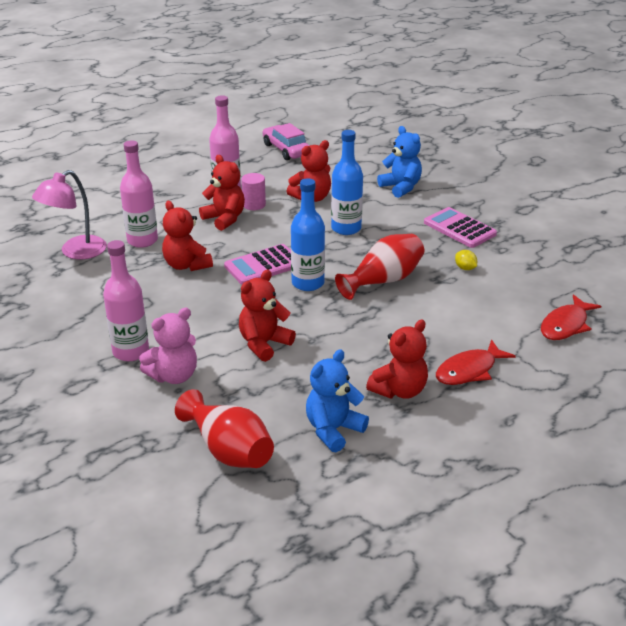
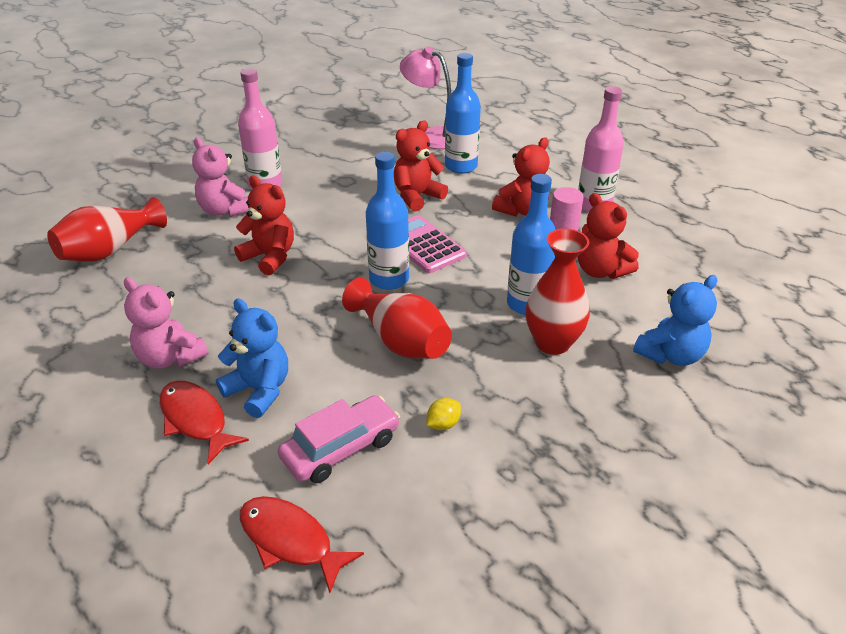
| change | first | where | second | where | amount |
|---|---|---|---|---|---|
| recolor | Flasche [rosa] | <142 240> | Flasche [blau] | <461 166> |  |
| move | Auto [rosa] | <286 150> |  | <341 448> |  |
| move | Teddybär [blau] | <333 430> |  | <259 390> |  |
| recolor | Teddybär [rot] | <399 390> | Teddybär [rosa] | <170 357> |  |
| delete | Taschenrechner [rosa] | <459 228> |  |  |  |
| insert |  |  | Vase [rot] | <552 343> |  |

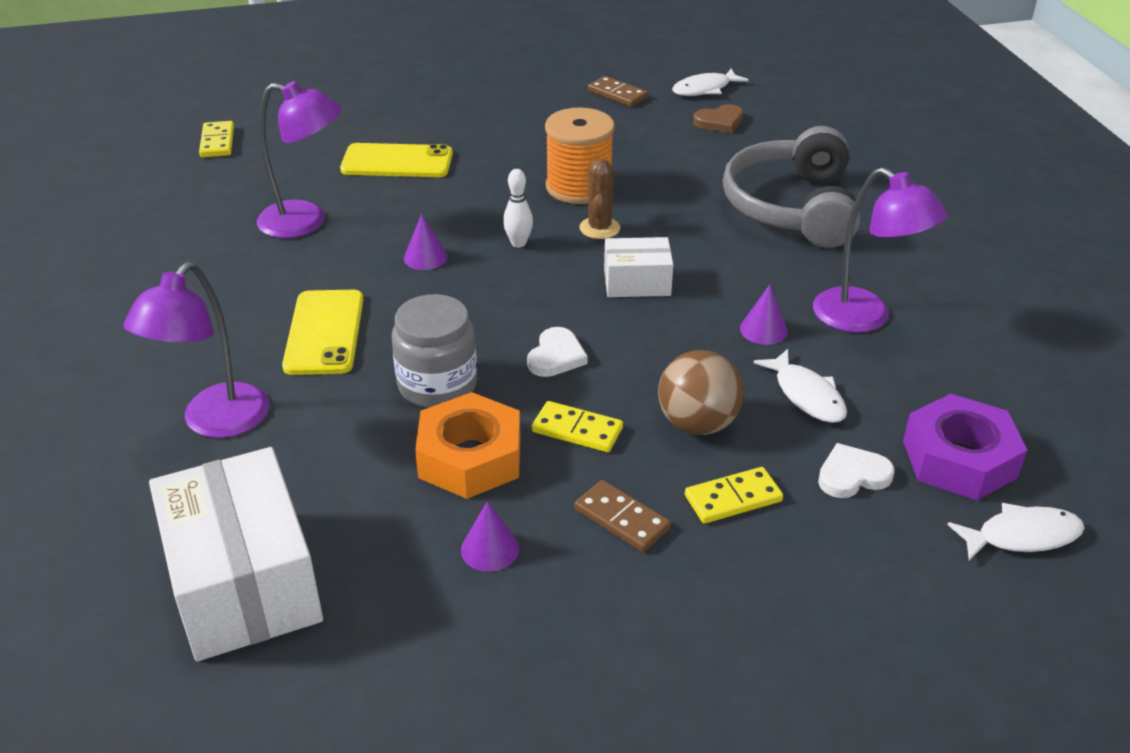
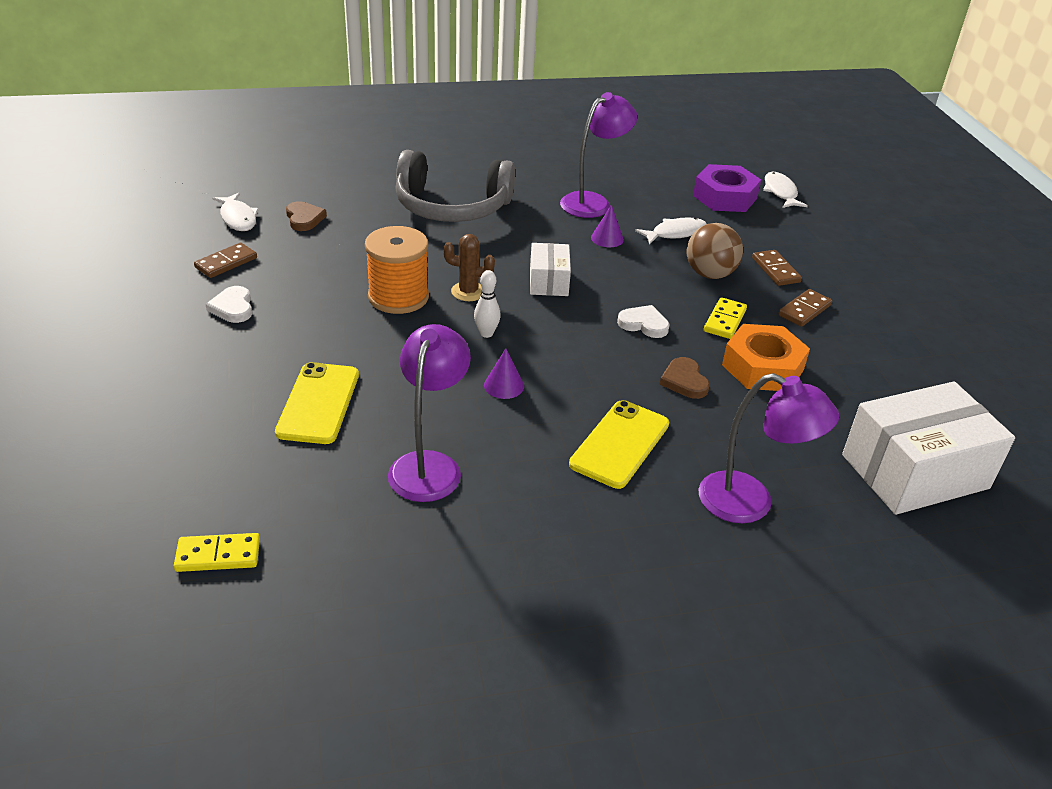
| change | first | where | second | where | amount |
|---|---|---|---|---|---|
| rotate | Handy [gelb] | <324 332> |  | <620 444> | 60 degrees counterclockwise |
| replace | Einmachglas [grau] | <437 385> | Herz [braun] | <684 381> |  |
| delete | Kegel [lila] | <490 549> |  |  |  |
| recolor | Dominostein [gelb] | <733 498> | Dominostein [braun] | <775 270> |  |
| move | Herz [weiß] | <852 475> |  | <232 307> |  |

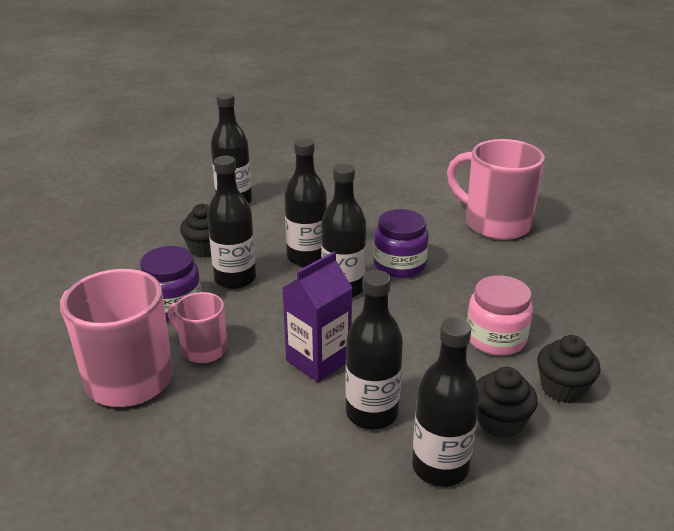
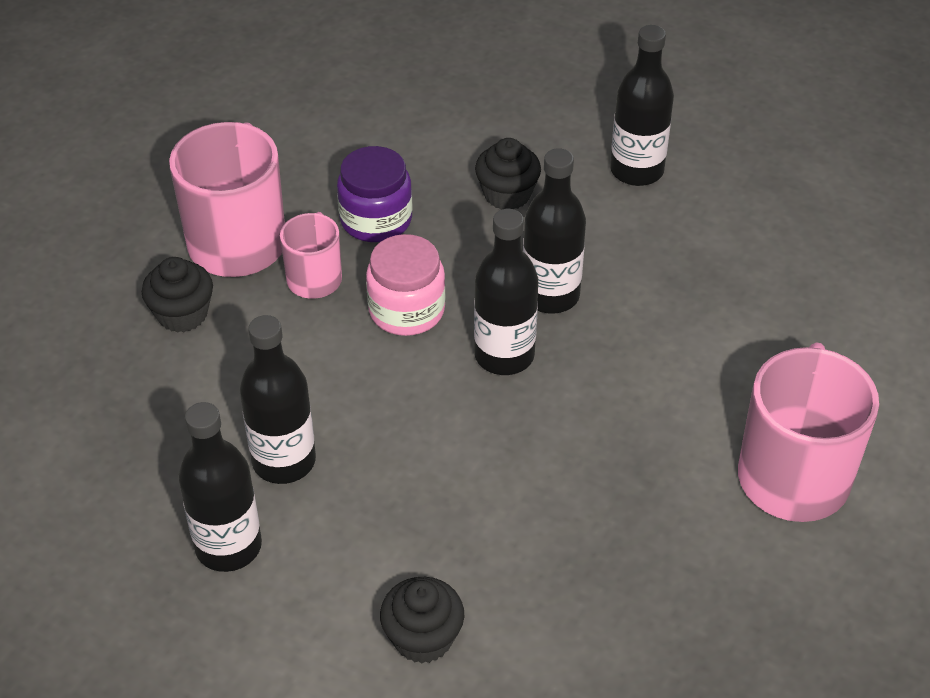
| change | first | where | second | where | amount |
|---|---|---|---|---|---|
| delete | Flasche [schwarz] | <235 279> |  |  |  |
| delete | Getränkekarton [lila] | <318 360> |  |  |  |
| delete | Einmachglas [lila] | <399 265> |  |  |  |
| move | Einmachglas [rosa] | <495 338> |  | <406 310> |  |
| move | Muffin [schwarz] | <500 421> |  | <182 314> |  |

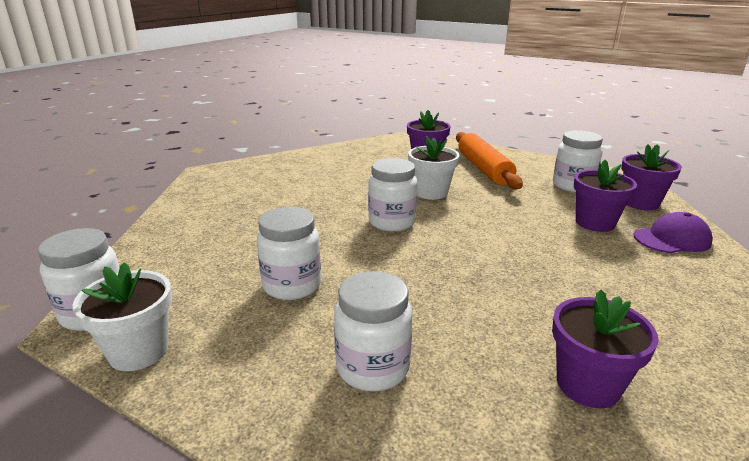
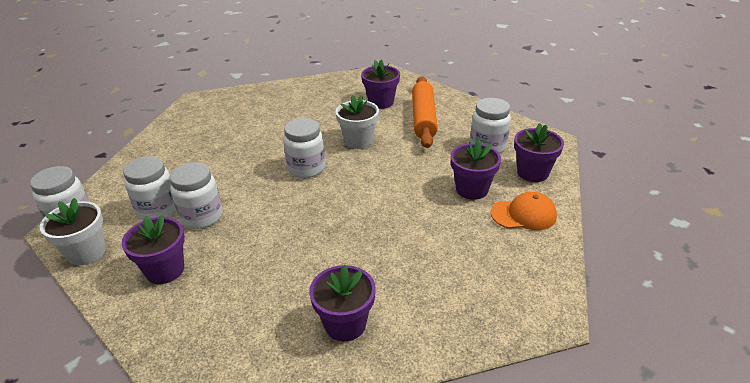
| change | first | where | second | where | amount |
|---|---|---|---|---|---|
| move | Einmachglas [weiß] | <373 368> |  | <158 210> |  |
| recolor | Kappe [lila] | <672 239> | Kappe [orange] | <523 214> |  |
| insert |  |  | Blumentopf [lila] | <165 270> |  |

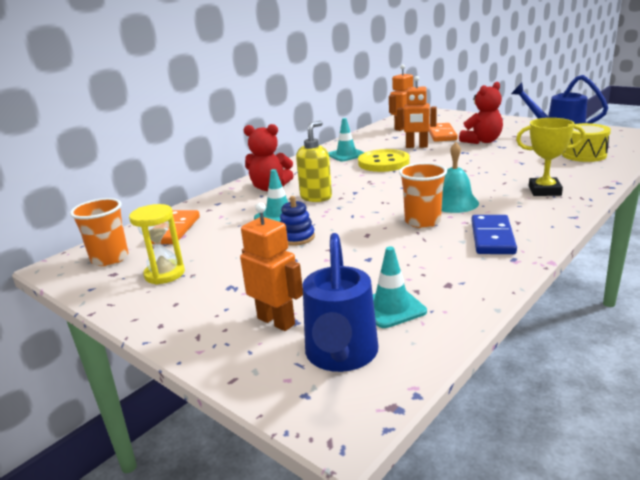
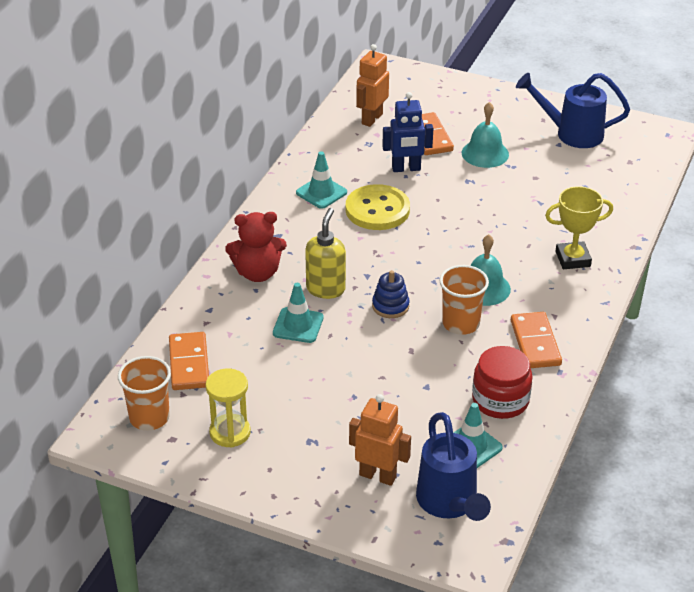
| change | first | where | second | where | amount |
|---|---|---|---|---|---|
| move | Stapelspielzeug [blau] | <297 237> |  | <390 306> |  |
| recolor | Roboter [orange] | <416 146> | Roboter [blau] | <406 169> |  |
| replace | Teddybär [rot] | <482 141> | Glocke [türkis] | <485 153> |  |
| recolor | Dominostein [blau] | <492 237> | Dominostein [orange] | <535 343> |  |
| delete | Trommel [gelb] | <584 155> |  |  |  |
| insert |  |  | Einmachglas [rot] | <500 400> |  |

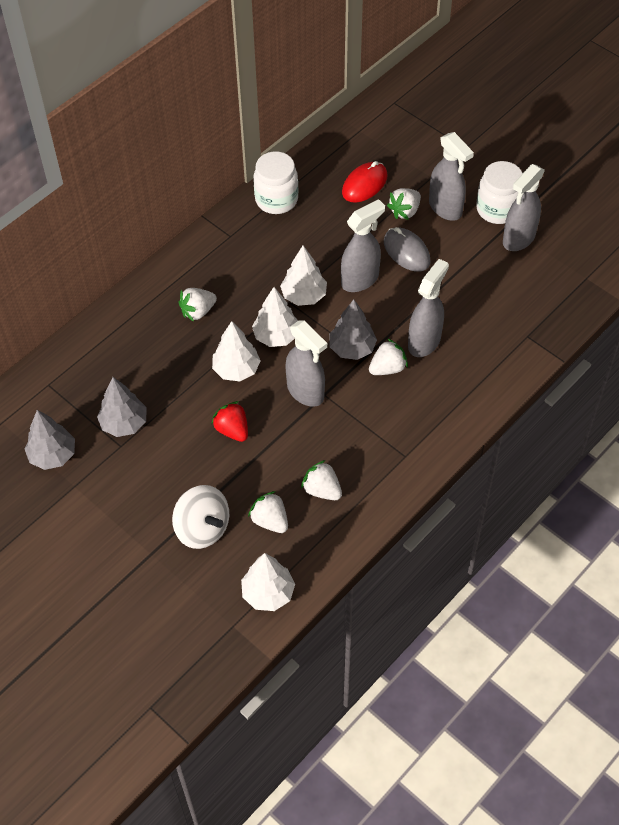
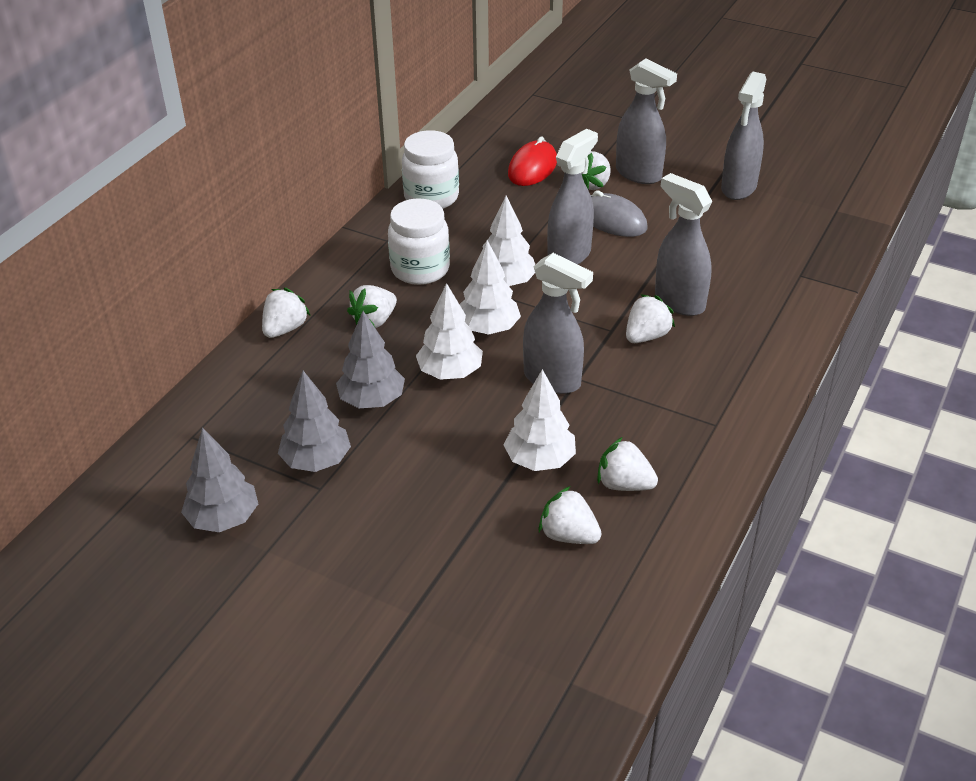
| change | first | where | second | where | amount |
|---|---|---|---|---|---|
| delete | Kreisel [weiß] | <202 528> |  |  |  |
| delete | Erdbeere [rot] | <232 430> |  |  |  |
| move | Baum [weiß] | <268 593> |  | <539 460> |  |
| move | Baum [grau] | <352 348> |  | <372 400> |  |
| rotate | Sprühflasche [grau] | <424 341> |  | <679 302> | 60 degrees counterclockwise |
| move | Einmachglas [weiß] | <497 209> |  | <420 269> |  |
| insert |  |  | Erdbeere [weiß] | <285 329> |  |

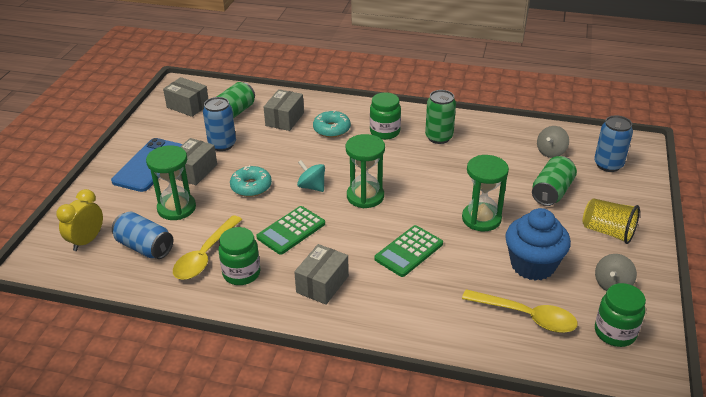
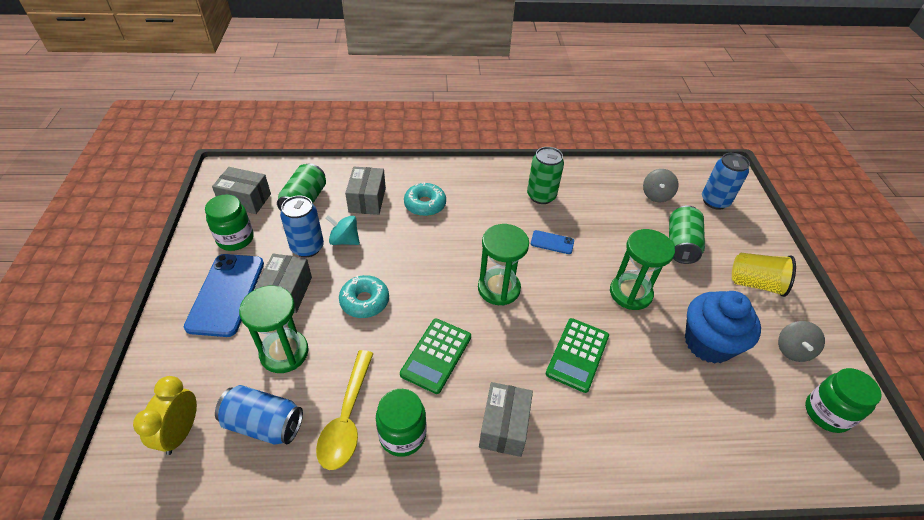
| change | first | where | second | where | amount |
|---|---|---|---|---|---|
| move | Kreisel [türkis] | <312 187> |  | <344 240> |  |
| move | Einmachglas [grün] | <385 132> |  | <235 239> |  |
| delete | Löffel [gelb] | <526 316> |  |  |  |
| insert |  |  | Handy [blau] | <552 242> |  |

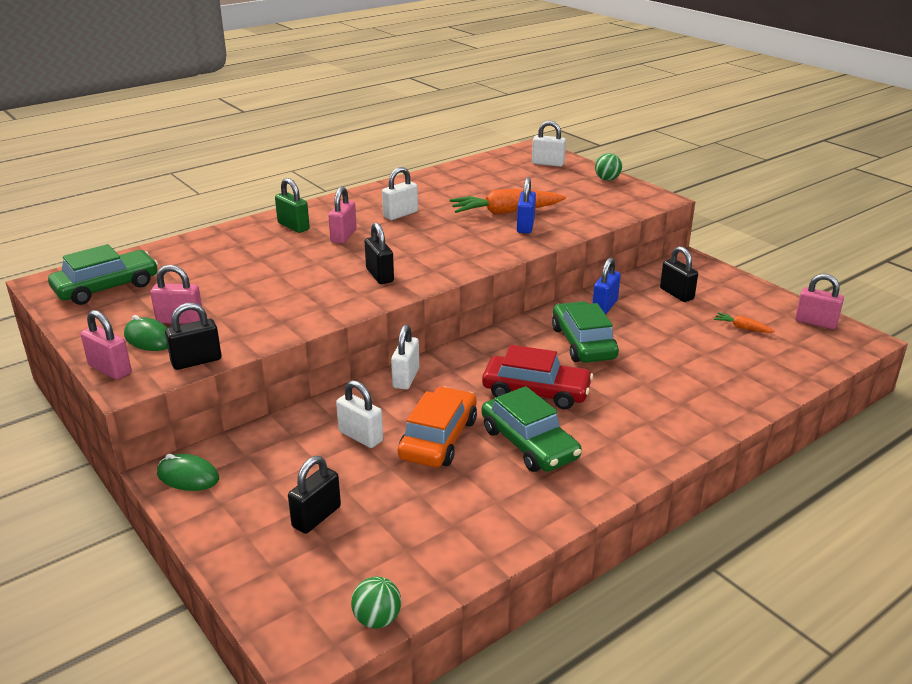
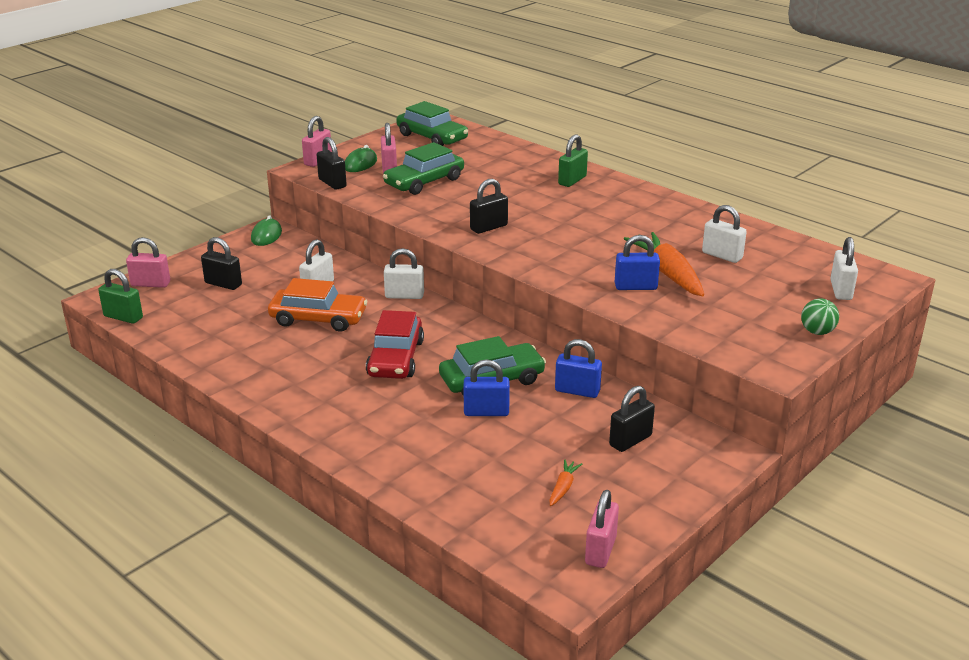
| change | first | where | second | where | amount |
|---|---|---|---|---|---|
| move | Vorhängeschloss [rosa] | <343 236> |  | <150 284> |  |
| replace | Ball [grün] | <377 619> | Vorhängeschloss [grün] | <123 317> |  |
| move | Vorhängeschloss [weiß] | <400 214> |  | <722 255> |  |
| move | Auto [grün] | <529 443> |  | <424 182> |  |
| insert |  |  | Vorhängeschloss [blau] | <486 412> |  |

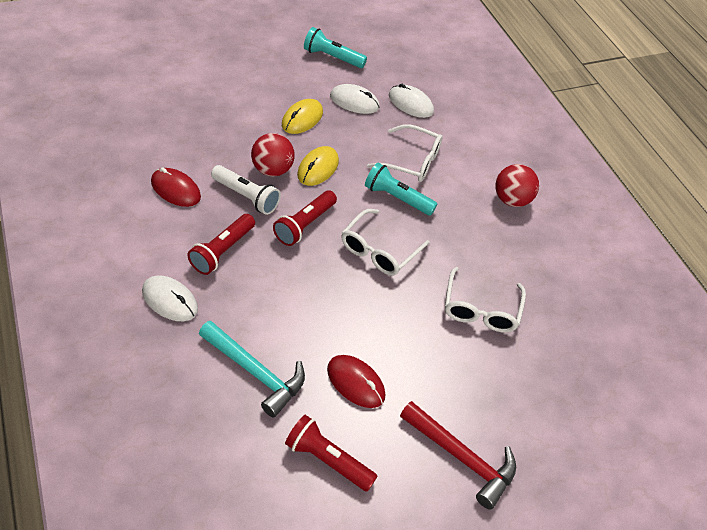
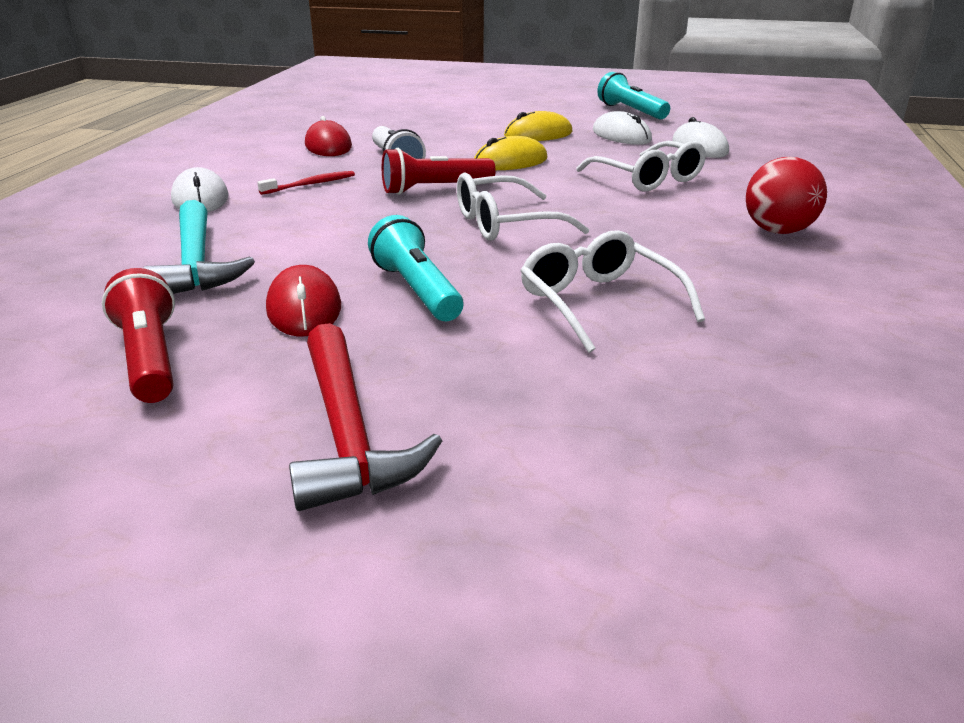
| change | first | where | second | where | amount |
|---|---|---|---|---|---|
| replace | Taschenlampe [rot] | <222 251> | Zahnbürste [rot] | <310 184> |  |
| delete | Ball [rot] | <272 170> |  |  |  |
| move | Taschenlampe [türkis] | <397 198> |  | <417 290> |  |
| rotate | Brille [weiß] | <481 309> |  | <599 303> | 105 degrees clockwise |

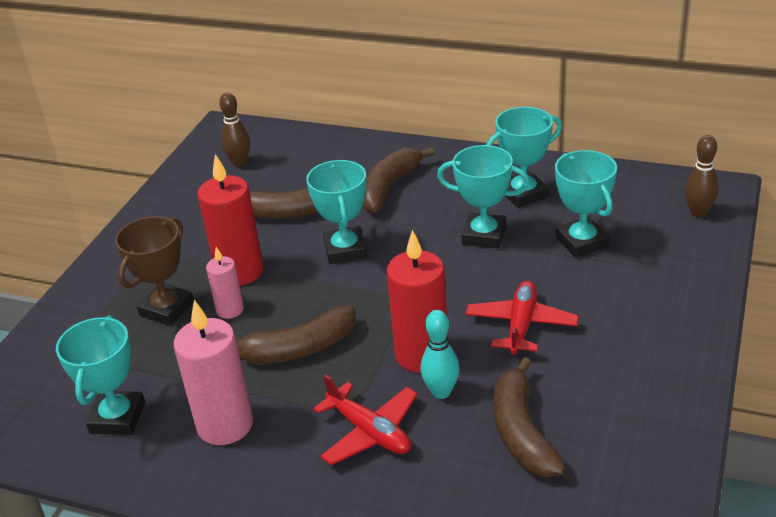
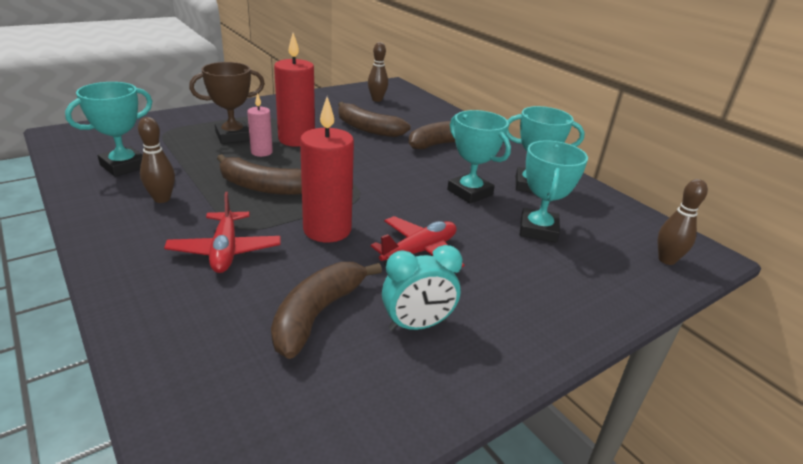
| change | first | where | second | where | amount |
|---|---|---|---|---|---|
| replace | Kerze [rosa] | <225 425> | Bowlingkegel [braun] | <162 199> |  |
| delete | Pokal [türkis] | <345 250> |  |  |  |
| delete | Bowlingkegel [türkis] | <441 392> |  |  |  |
| insert |  |  | Wecker [türkis] | <417 325> |  |

